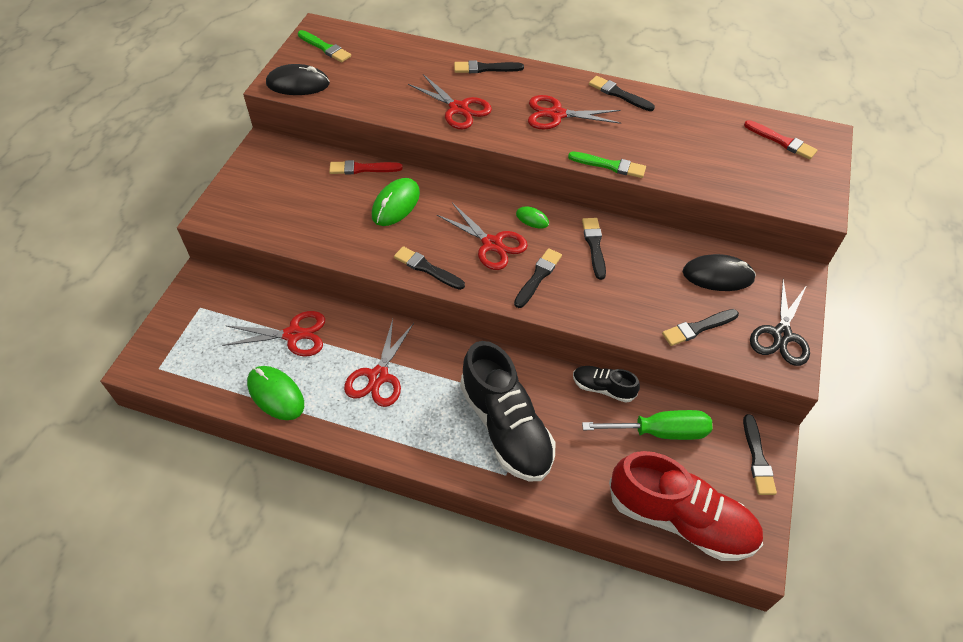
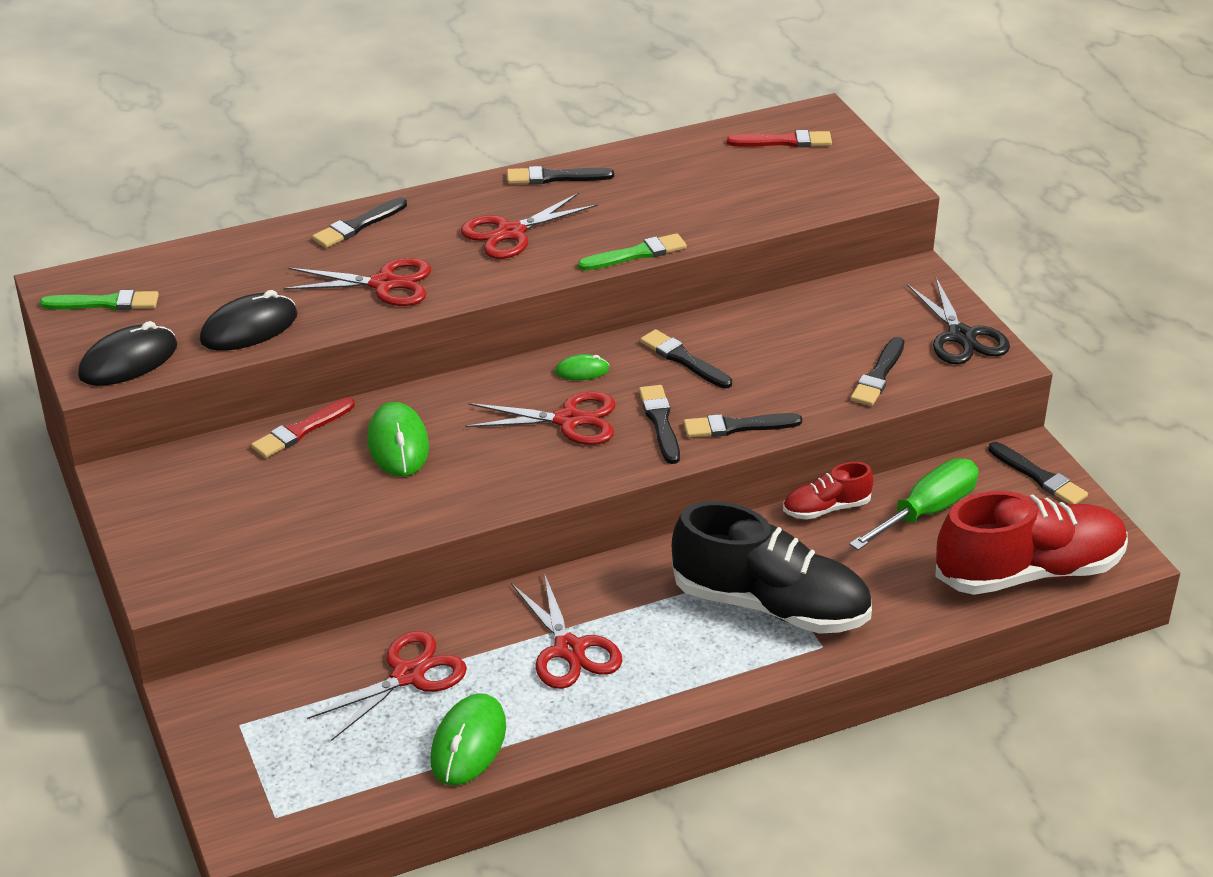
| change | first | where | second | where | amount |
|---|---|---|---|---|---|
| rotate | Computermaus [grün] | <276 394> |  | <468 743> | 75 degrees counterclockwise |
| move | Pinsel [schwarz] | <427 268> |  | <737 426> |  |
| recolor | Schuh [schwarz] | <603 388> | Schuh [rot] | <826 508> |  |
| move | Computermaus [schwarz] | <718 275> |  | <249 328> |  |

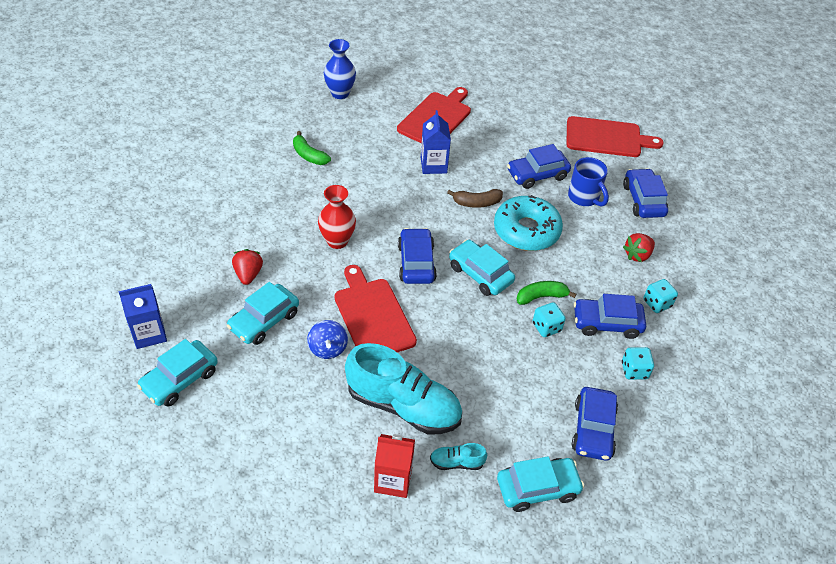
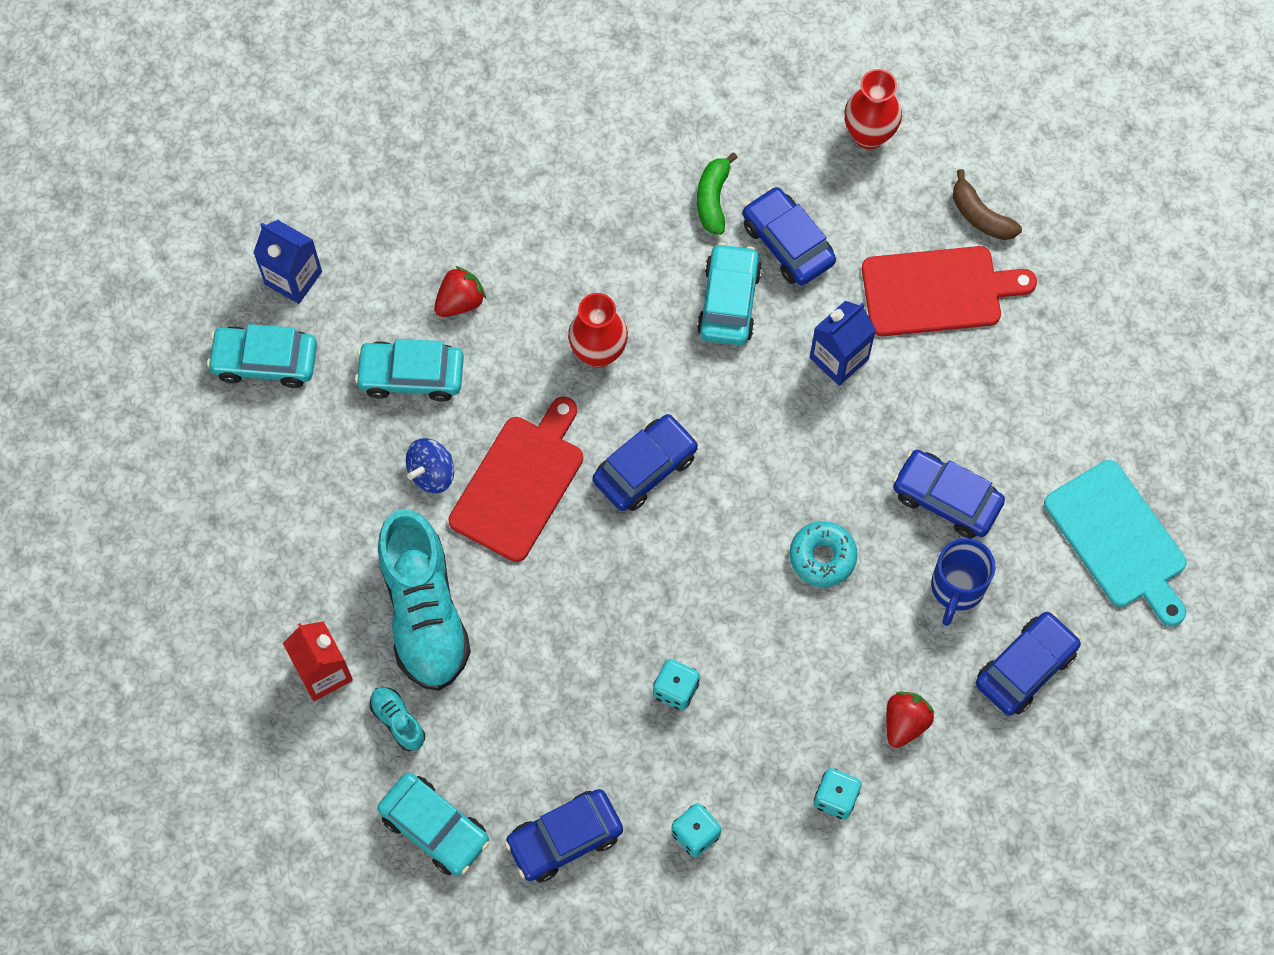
| change | first | where | second | where | amount |
|---|---|---|---|---|---|
| recolor | Vase [blau] | <340 93> | Vase [rot] | <869 135> |  |
| move | Banane [braun] | <476 203> |  | <980 216> |  |
| move | Auto [türkis] | <480 274> |  | <729 301> |  |
| resize | Donut [türkis] | <526 230> |  | <822 557> | x0.59 |
| delete | Banane [grün] | <541 296> |  |  |  |
| recolor | Schneidebrett [rot] | <607 138> | Schneidebrett [türkis] | <1118 539> |  |
| move | Auto [blau] | <607 323> |  | <787 243> |  |
| rotate | Erdbeere [rot] | <637 255> |  | <905 723> | 105 degrees clockwise |

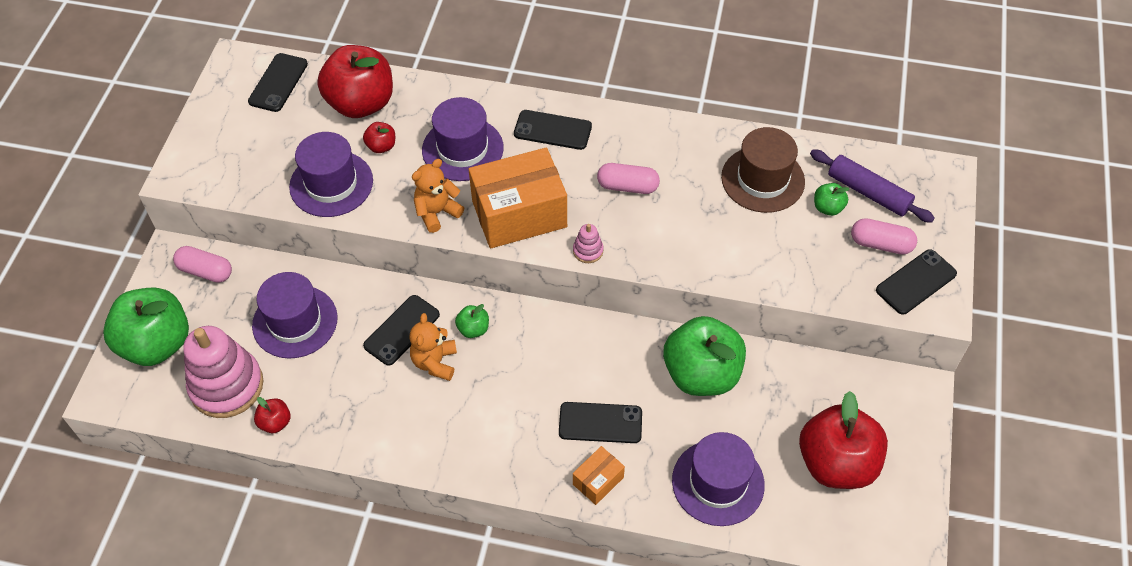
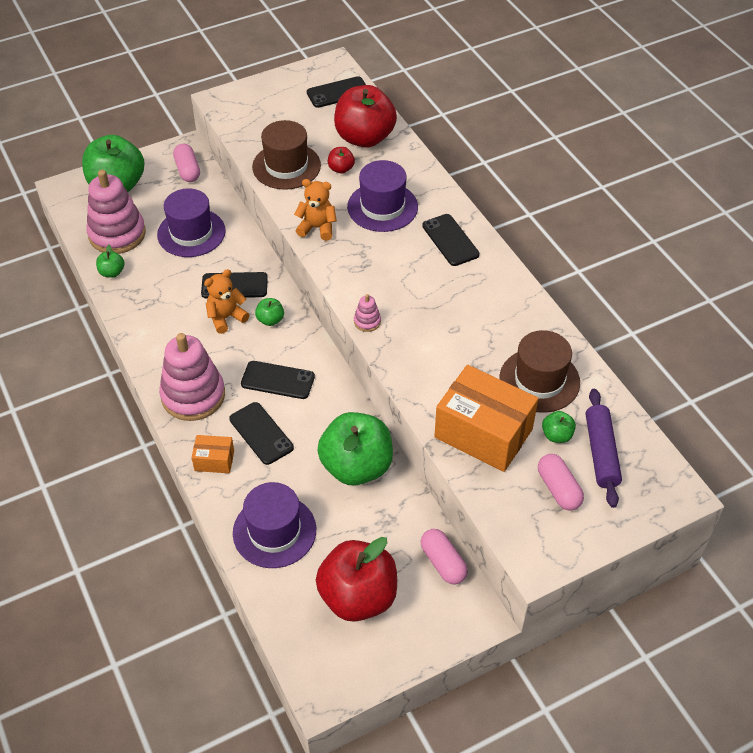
| change | first | where | second | where | amount |
|---|---|---|---|---|---|
| recolor | Apfel [rot] | <275 422> | Apfel [grün] | <112 272> |  |
| recolor | Hut [lila] | <331 184> | Hut [braun] | <286 166> |  |
| move | Schachtel [orange] | <519 214> |  | <483 433> |  |
| move | Kapsel [rosa] | <627 186> |  | <443 562> |  |
| move | Handy [schwarz] | <916 282> |  | <278 380> |  |
| insert |  |  | Stapelspielzeug [rosa] | <193 395> |  |

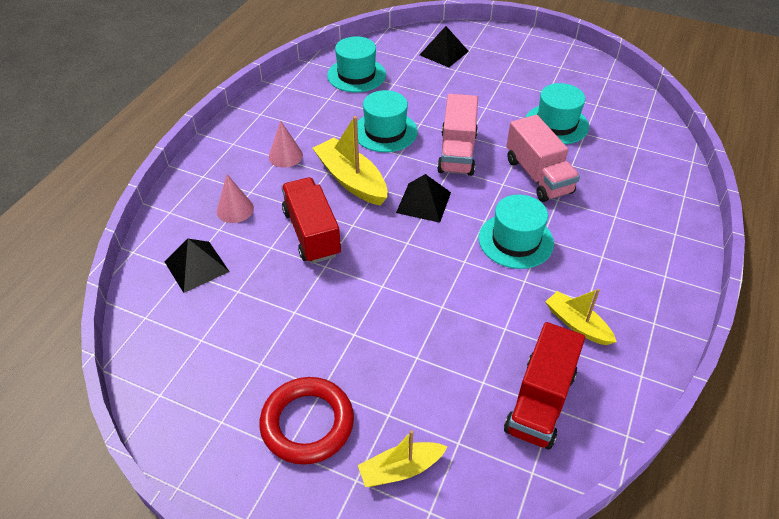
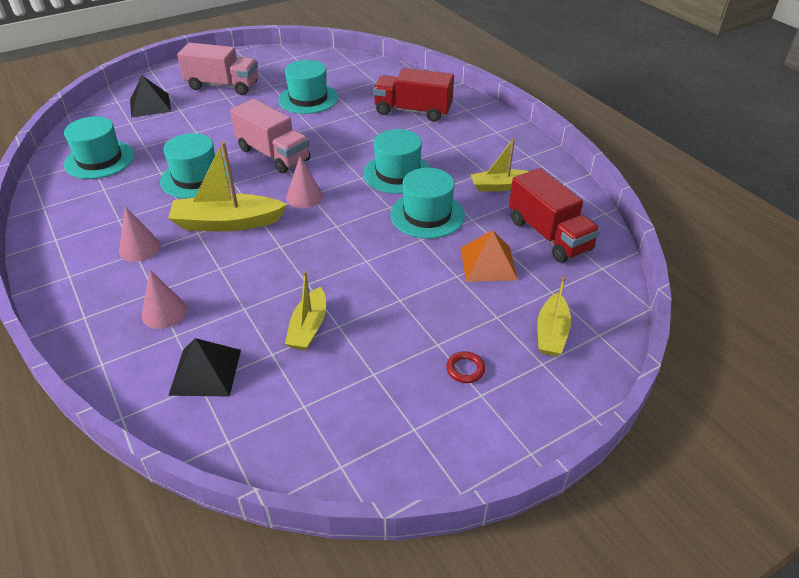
| change | first | where | second | where | amount |
|---|---|---|---|---|---|
| resize | Ring [rot] | <307 423> |  | <465 369> | x0.41 |
| move | Lastwagen [rot] | <312 233> |  | <413 111> |  |
| replace | Pyramide [schwarz] | <423 202> | Kegel [rosa] | <304 197> |  |
| move | Lastwagen [rosa] | <538 176> |  | <223 86> |  |
| insert |  |  | Boot [gelb] | <308 327> |  |
| insert |  |  | Hut [türkis] | <427 215> |  |
| insert |  |  | Pyramide [orange] | <488 263> |  |

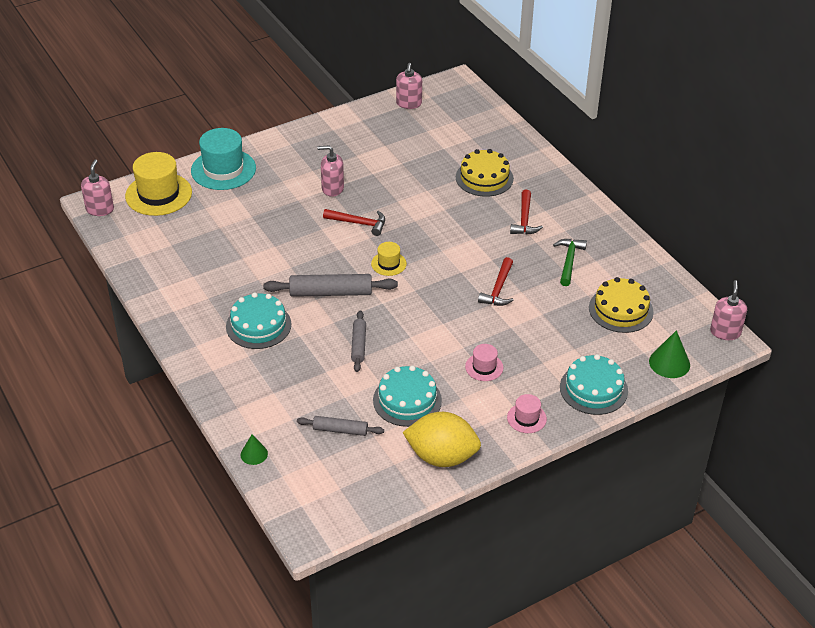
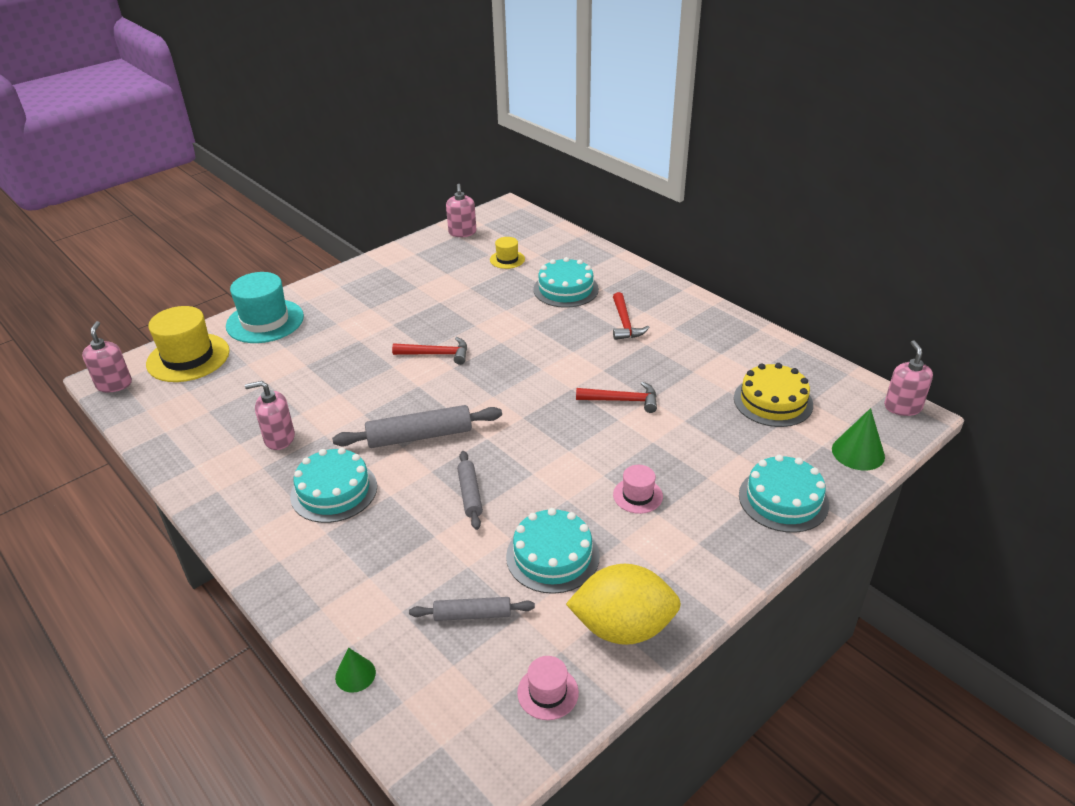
| change | first | where | second | where | amount |
|---|---|---|---|---|---|
| move | Seifenspender [rosa] | <332 188> |  | <279 438> |  |
| move | Hut [gelb] | <388 264> |  | <507 259> |  |
| recolor | Kuchen [gelb] | <484 178> | Kuchen [türkis] | <565 289> |  |
| rotate | Hammer [rot] | <498 289> |  | <622 400> | 90 degrees counterclockwise |
| move | Hut [rosa] | <526 418> |  | <547 692> |  |
| delete | Hammer [grün] | <569 261> |  |  |  |

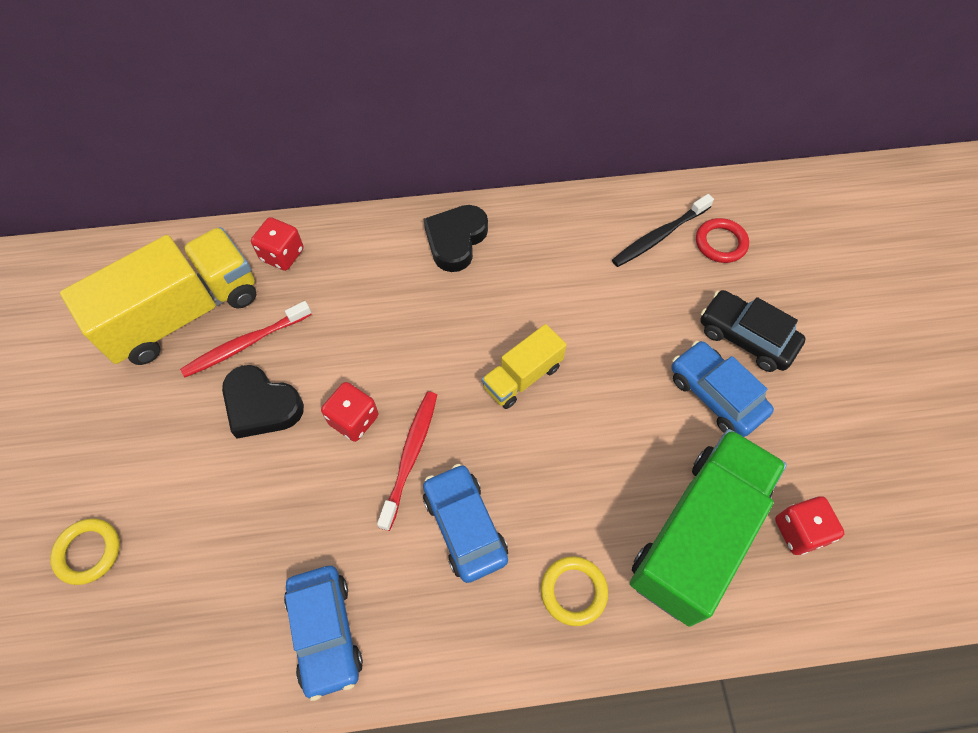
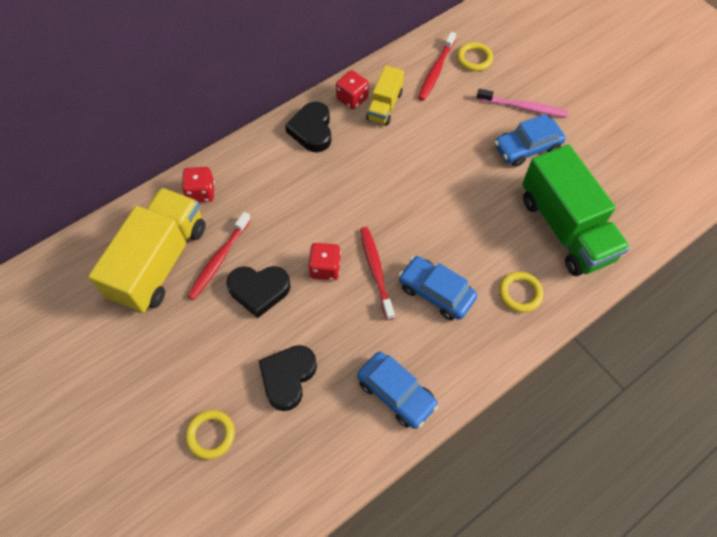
| change | first | where | second | where | amount |
|---|---|---|---|---|---|
| move | Lastwagen [gelb] | <522 377> |  | <384 106> |  |
| recolor | Zahnbürste [schwarz] | <659 236> | Zahnbürste [rot] | <436 70> |  |
| rotate | Lastwagen [grün] | <697 535> |  | <565 228> | 150 degrees clockwise |
| rotate | Auto [blau] | <716 395> |  | <527 147> | 45 degrees counterclockwise |
| recolor | Ring [rot] | <720 243> | Ring [gelb] | <474 59> |  |
| replace | Auto [schwarz] | <746 337> | Zahnbürste [rosa] | <523 107> |  |
| move | Spielwürfel [rot] | <799 531> |  | <352 99> |  |
| insert |  |  | Herz [schwarz] | <288 377> |  |

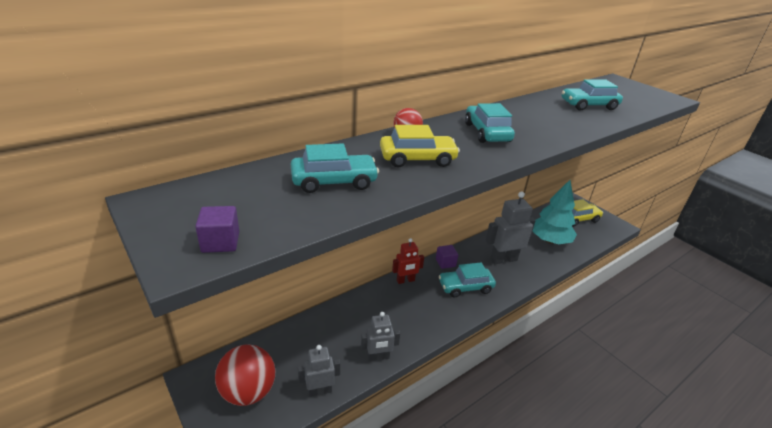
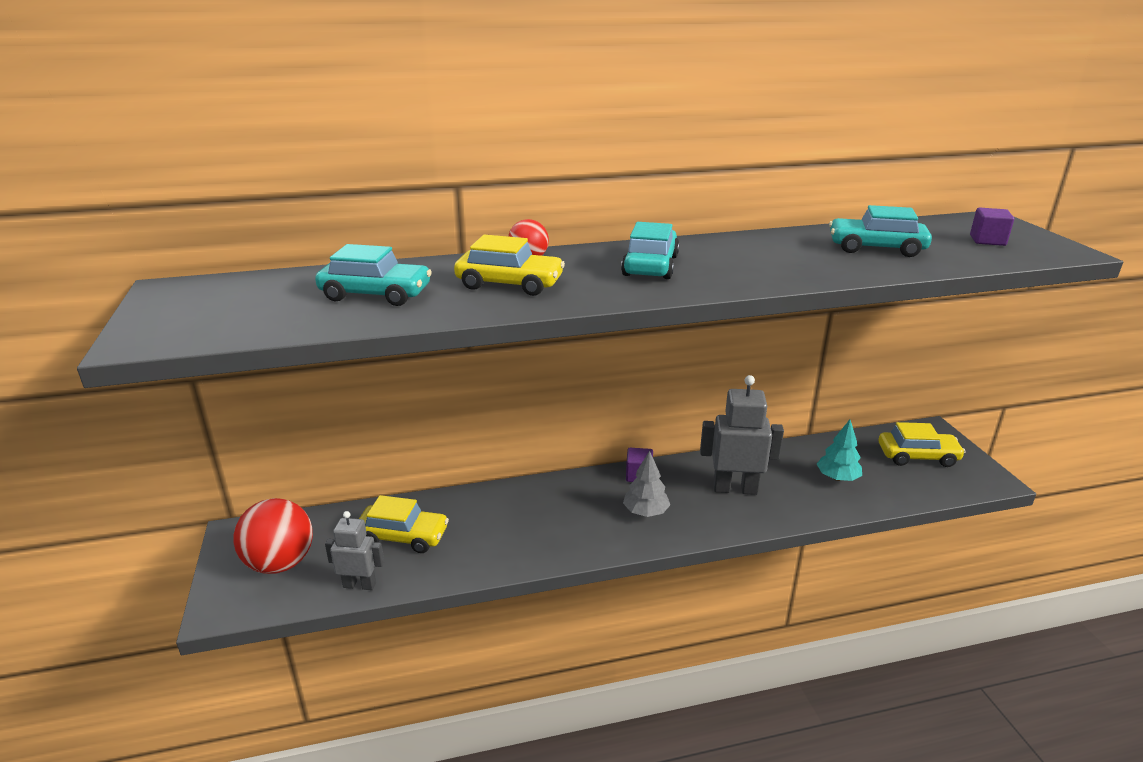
| change | first | where | second | where | amount |
|---|---|---|---|---|---|
| move | Kubus [lila] | <220 242> |  | <987 240> |  |
| delete | Roboter [grau] | <378 357> |  |  |  |
| delete | Roboter [rot] | <405 280> |  |  |  |
| replace | Auto [türkis] | <465 287> | Baum [grau] | <645 512> |  |
| resize | Baum [türkis] | <549 240> |  | <837 478> | x0.58 |
| insert |  |  | Auto [gelb] | <403 536> |  |

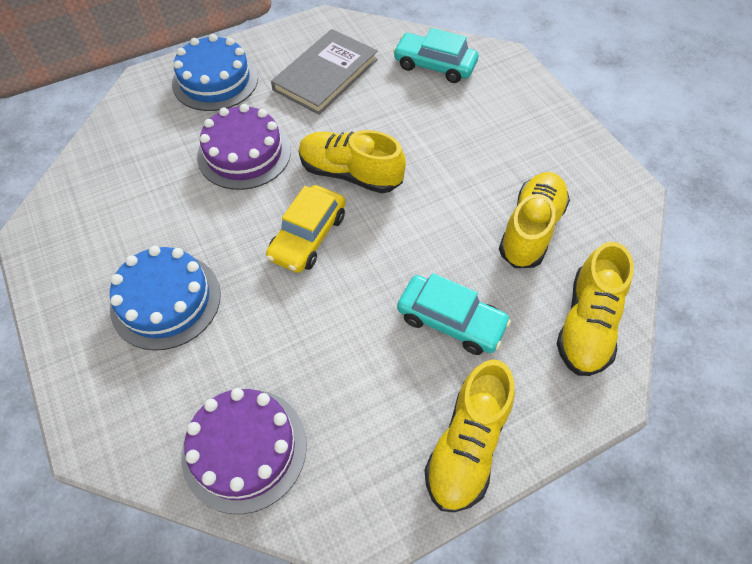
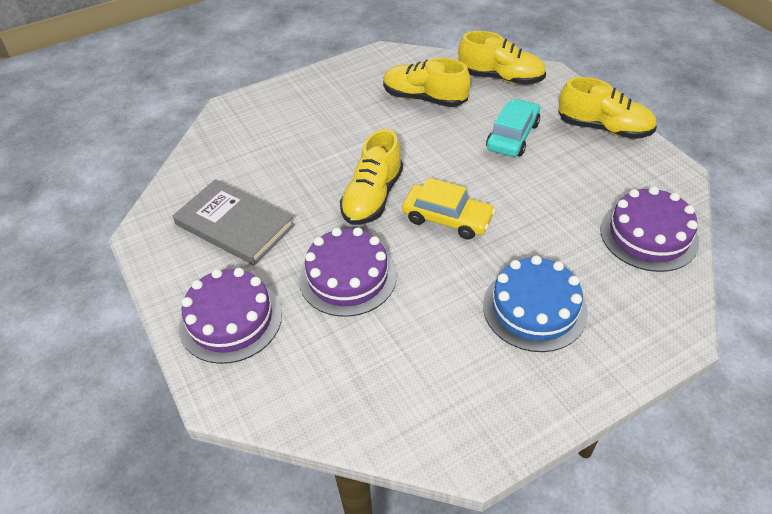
| change | first | where | second | where | amount |
|---|---|---|---|---|---|
| recolor | Kuchen [blau] | <215 80> | Kuchen [lila] | <230 319> |  |
| delete | Auto [türkis] | <434 65> |  |  |  |

